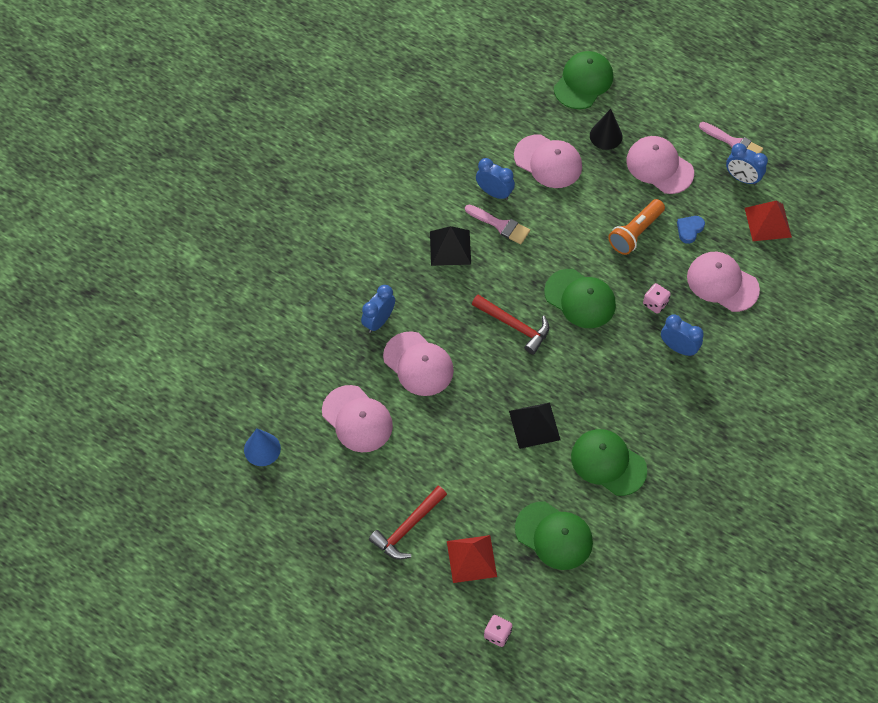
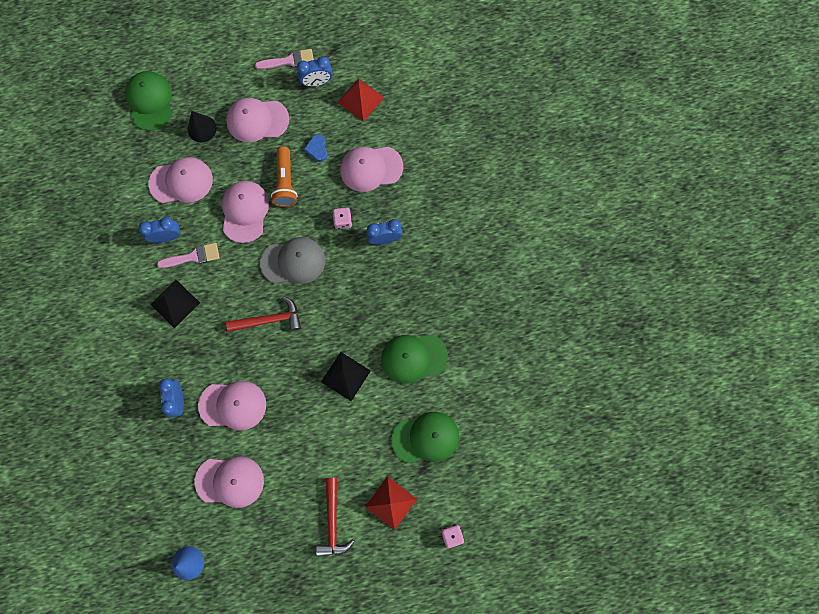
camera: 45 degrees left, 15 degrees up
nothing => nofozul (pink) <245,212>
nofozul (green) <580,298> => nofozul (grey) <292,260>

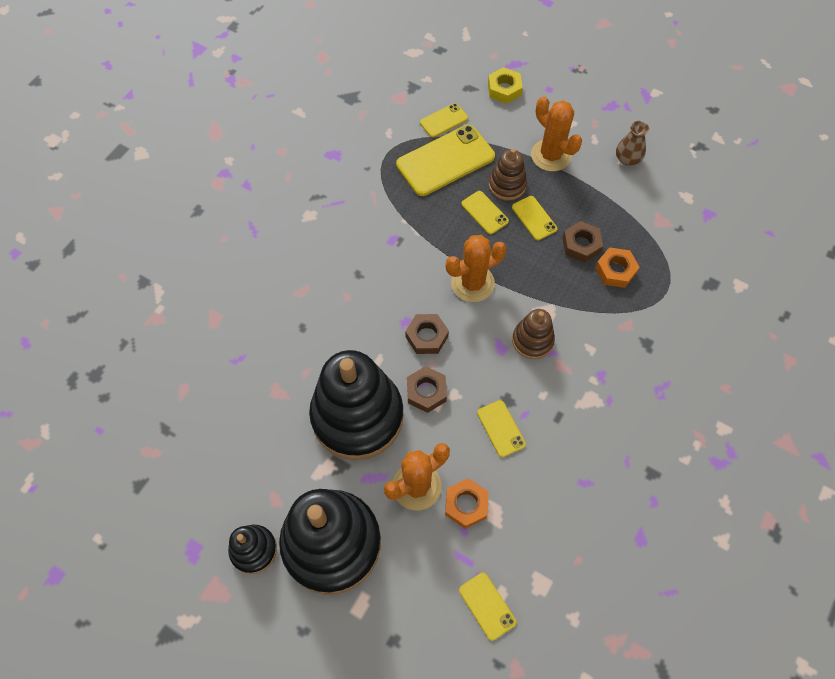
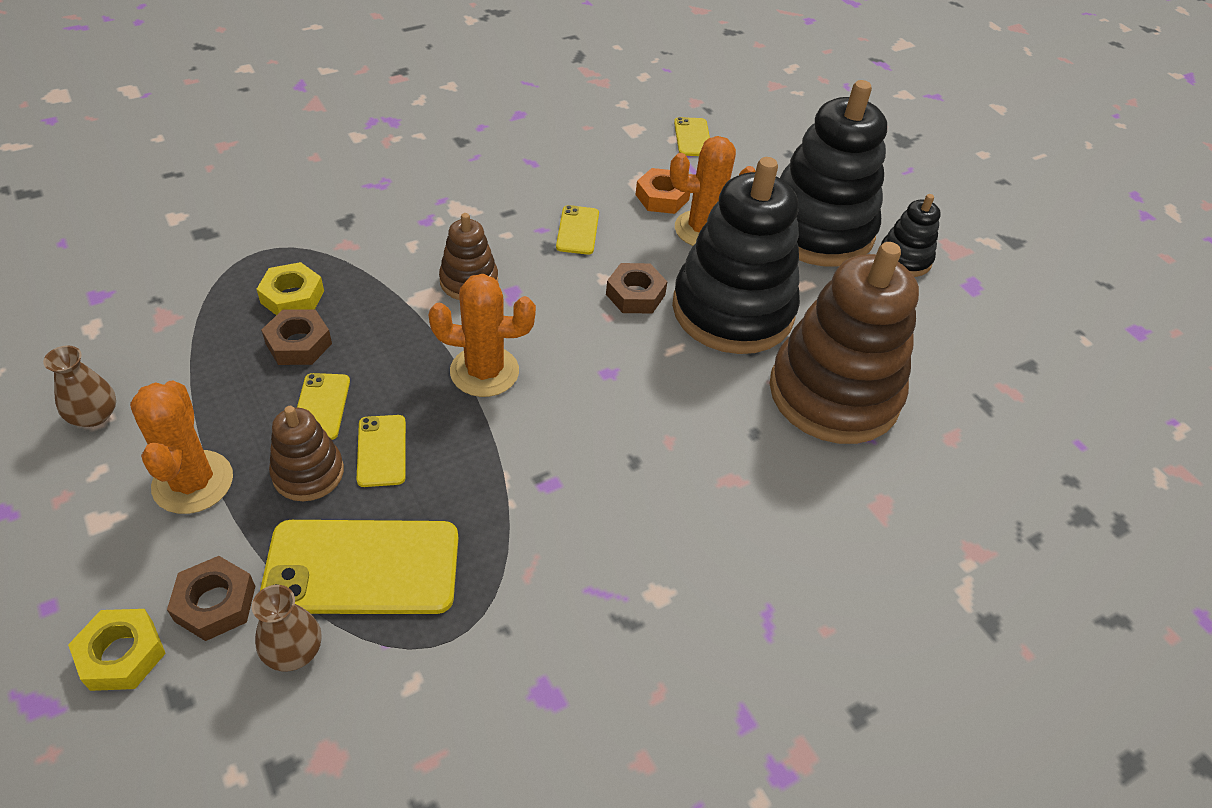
camera: 155 degrees left, 15 degrees down
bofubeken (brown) <427,334> => bofubeken (brown) <211,598>, relocated
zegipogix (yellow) <444,120> => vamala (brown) <287,628>
bofubeken (orange) <617,267> => bofubeken (yellow) <290,288>
nothing => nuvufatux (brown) <844,343>

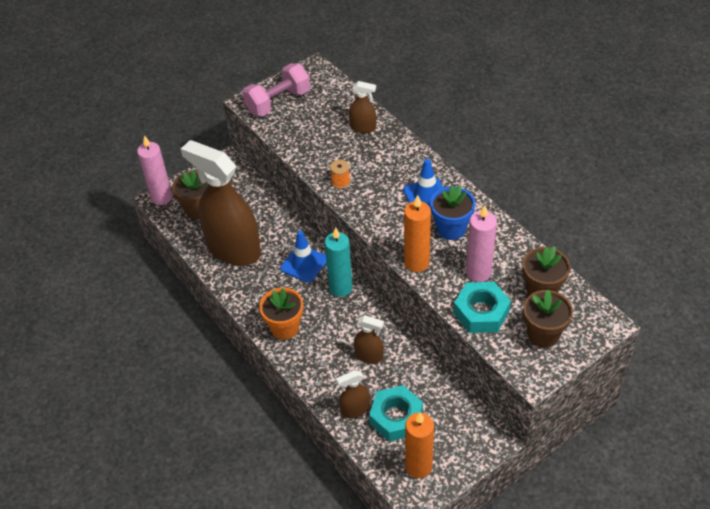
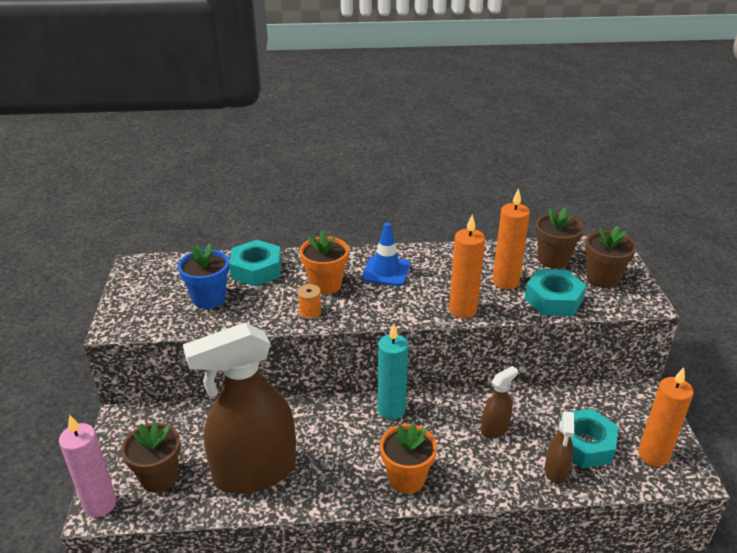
camera: 60 degrees left, 15 degrees down
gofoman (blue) <452,212> => gofoman (blue) <203,276>, relocated
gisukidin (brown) <362,107> => bofubeken (turquoise) <255,263>
nothing => gofoman (orange) <324,262>
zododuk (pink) <481,243> => zododuk (orange) <511,238>
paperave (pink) <276,89> => nothing
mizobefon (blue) <303,257> => nothing

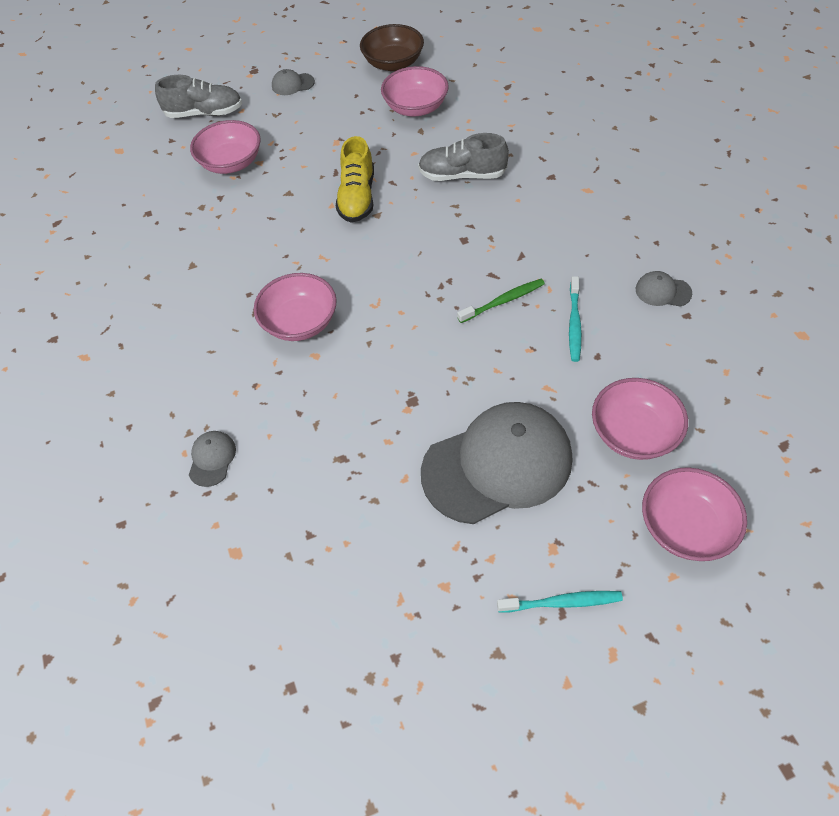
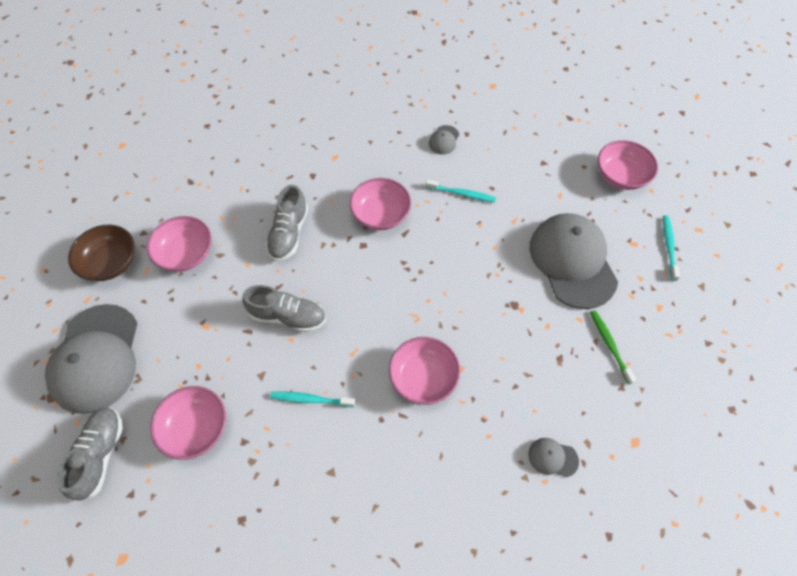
camera: 85 degrees left, 5 degrees up
nofozul (grey) <293,82> => nofozul (grey) <91,359>, x2.49
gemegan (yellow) <355,179> => gemegan (grey) <284,308>
nothing => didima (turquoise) <312,399>
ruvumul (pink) <640,419> => ruvumul (pink) <380,204>, relocated
didima (green) <501,301> => didima (green) <613,347>, relocated

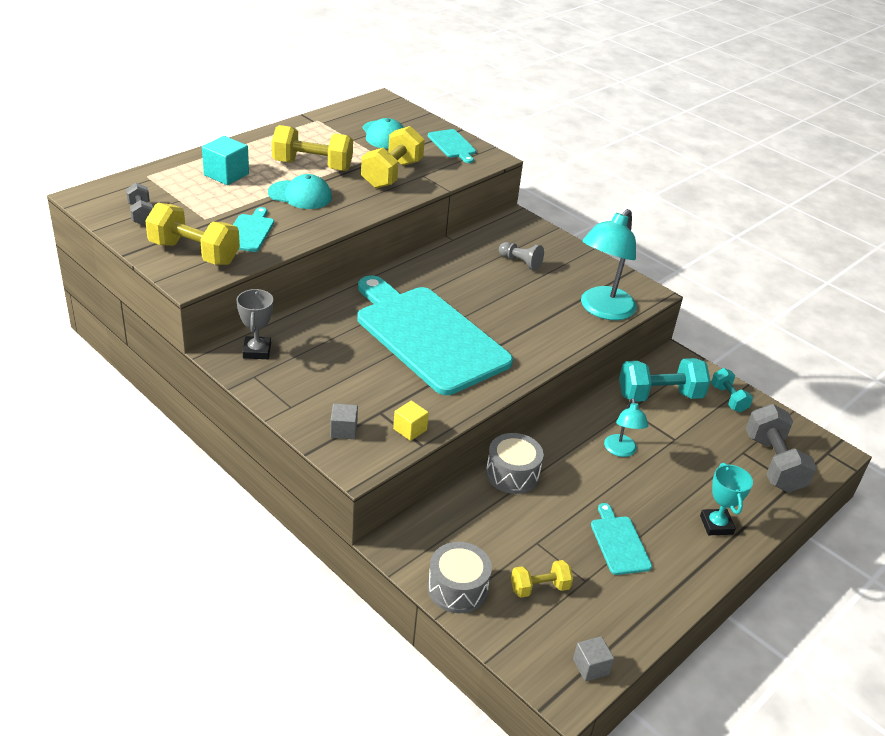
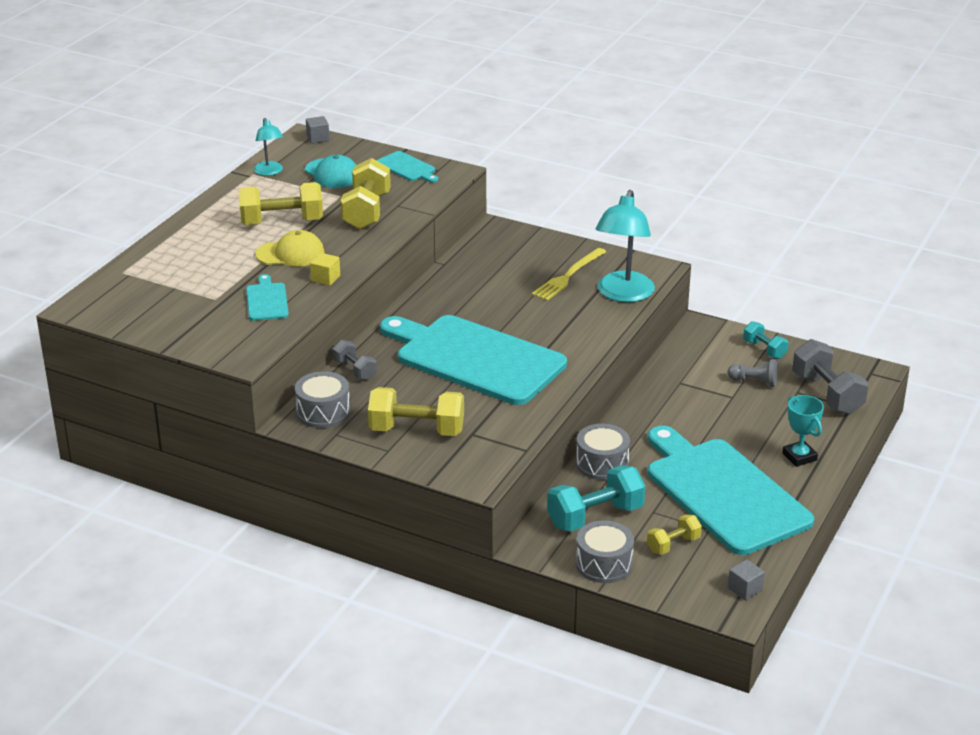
camera: 15 degrees left, 5 degrees down
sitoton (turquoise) <626,427> => sitoton (turquoise) <268,147>, relocated
nofozul (turquoise) <300,191> => nofozul (yellow) <290,248>
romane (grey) <255,324> => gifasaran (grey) <322,399>
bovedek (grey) <344,421> => bovedek (grey) <318,130>, relocated
bovedek (yellow) <411,421> => bovedek (yellow) <325,269>, relocated
paperave (grey) <139,204> => paperave (grey) <355,360>, relocated
paperave (yellow) <192,234> => paperave (yellow) <416,411>, relocated
nothing => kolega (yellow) <569,274>
paperave (turquoise) <664,380> => paperave (turquoise) <596,498>, relocated
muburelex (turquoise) <621,539> => muburelex (turquoise) <731,490>, x2.43
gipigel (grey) <521,256> => gipigel (grey) <753,373>, relocated
bovedek (turquoise) <225,160> => nothing

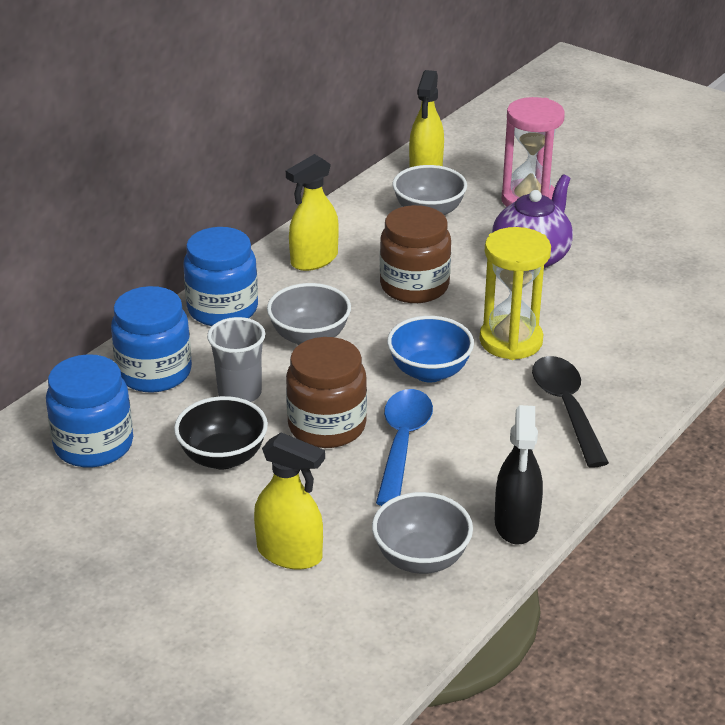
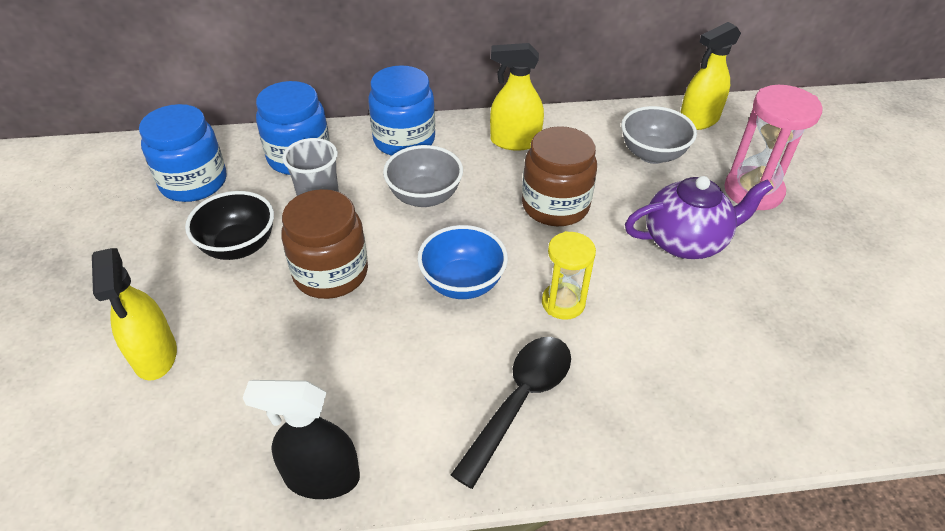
camera: 45 degrees right, 10 degrees up
gisukidin (black) <519,475> => gisukidin (black) <301,439>, 45 degrees clockwise
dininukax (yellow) <515,293> => dininukax (yellow) <569,275>, x0.65
ruvumul (grey) <422,533> => nothing
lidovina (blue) <404,447> => nothing

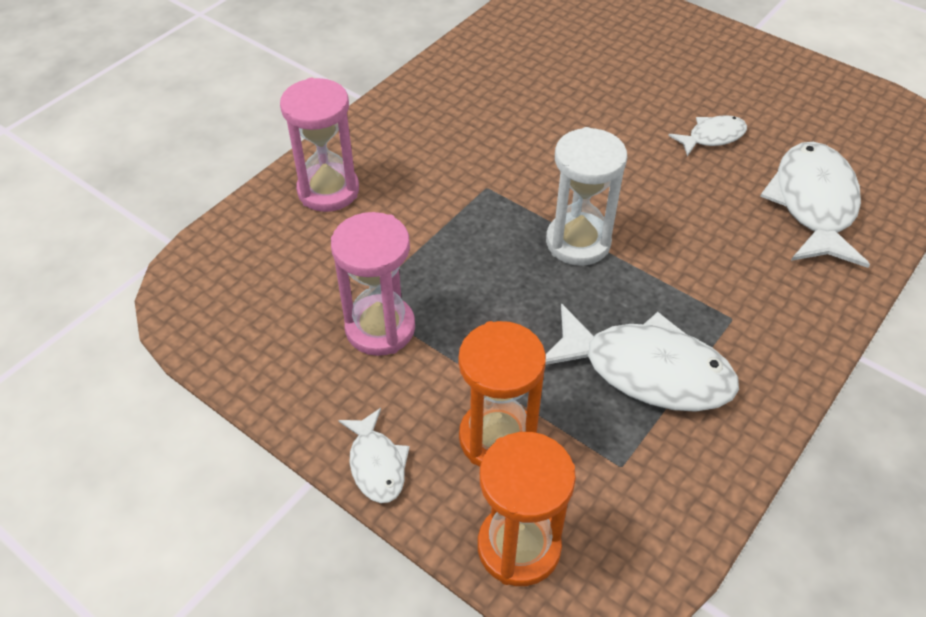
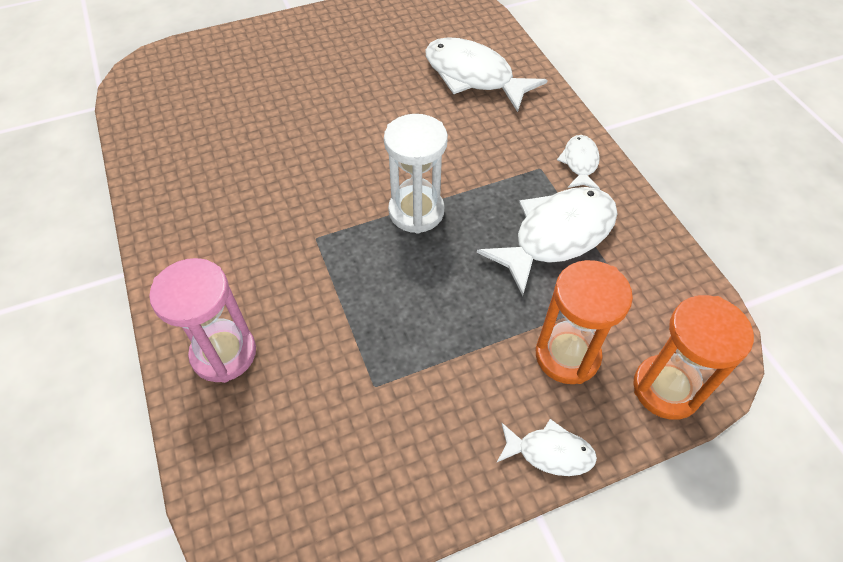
camera: 60 degrees left, 5 degrees up
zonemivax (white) <707,135> => zonemivax (white) <578,162>, relocated
dininukax (pink) <373,284> => nothing

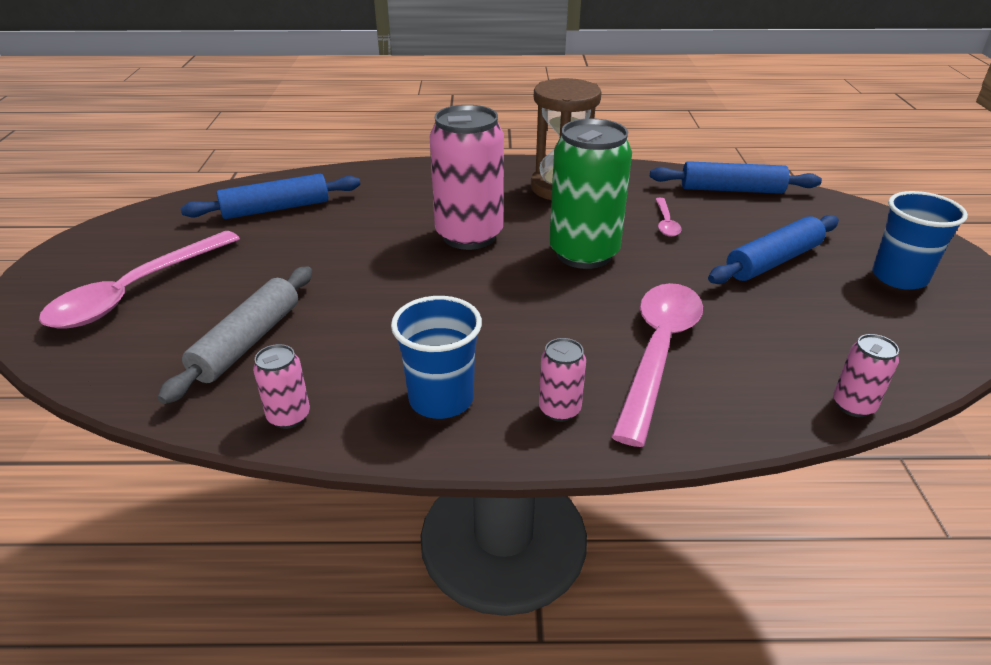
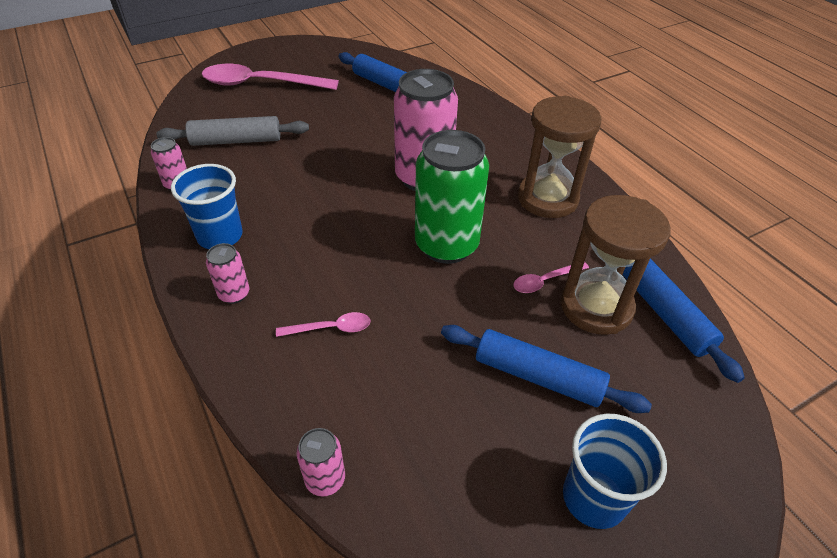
camera: 60 degrees right, 10 degrees up
lidovina (pink) <657,365> => lidovina (pink) <323,324>, x0.45
nothing => dininukax (brown) <616,265>

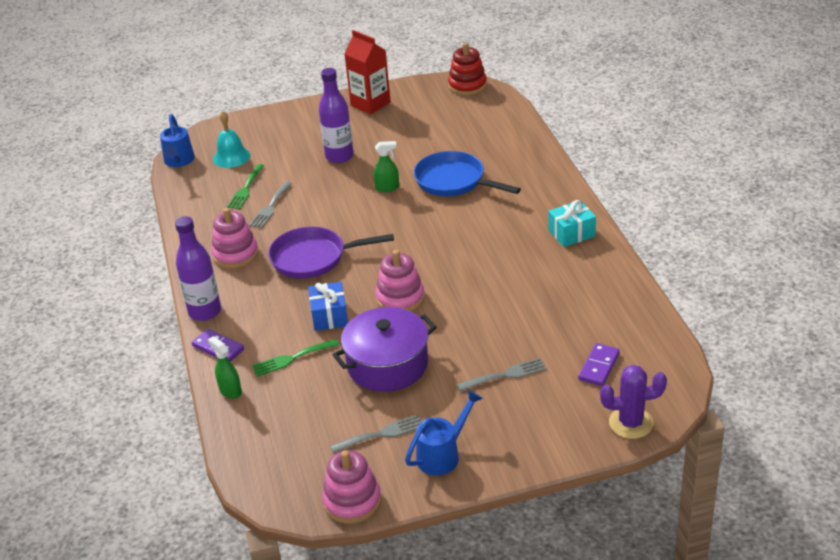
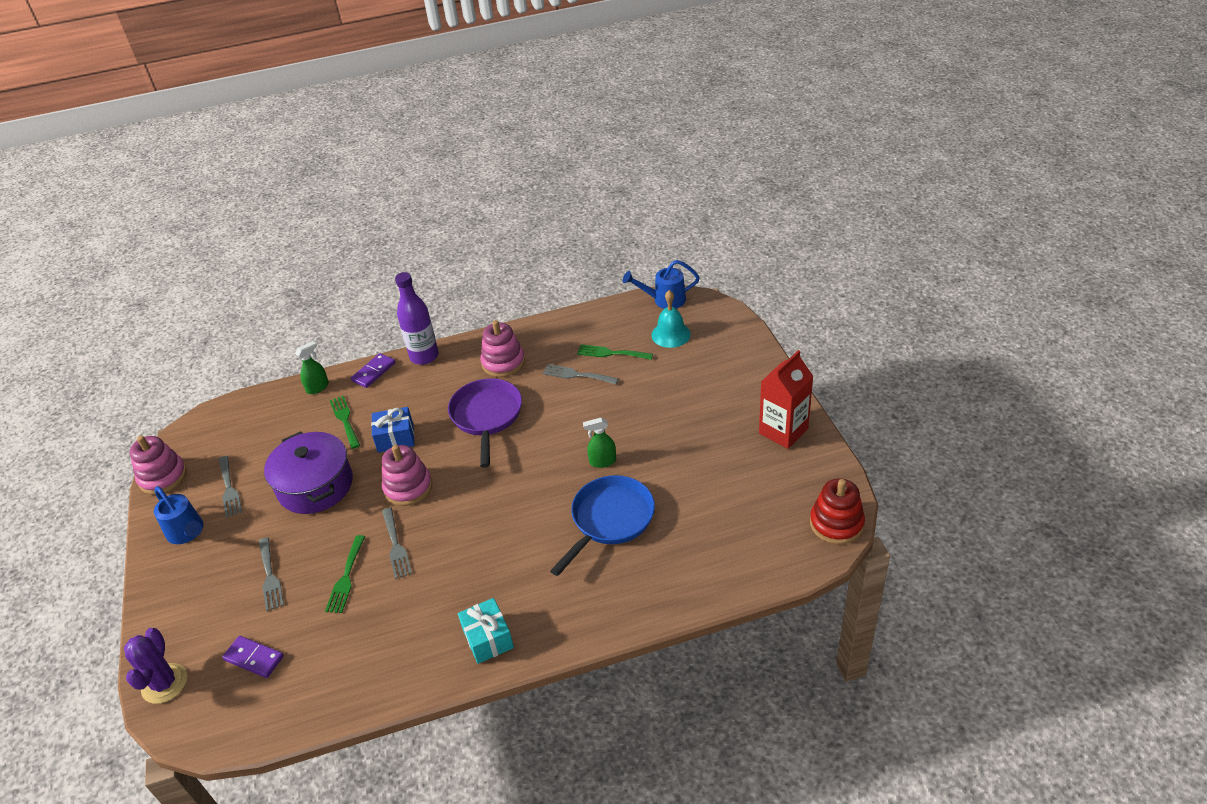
camera: 90 degrees right, 5 degrees up
nothing => kolega (green) <345,574>
nothing => kolega (grey) <397,543>
gisukidin (green) <386,166> => gisukidin (green) <599,443>, 90 degrees clockwise
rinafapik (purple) <336,115> => nothing

